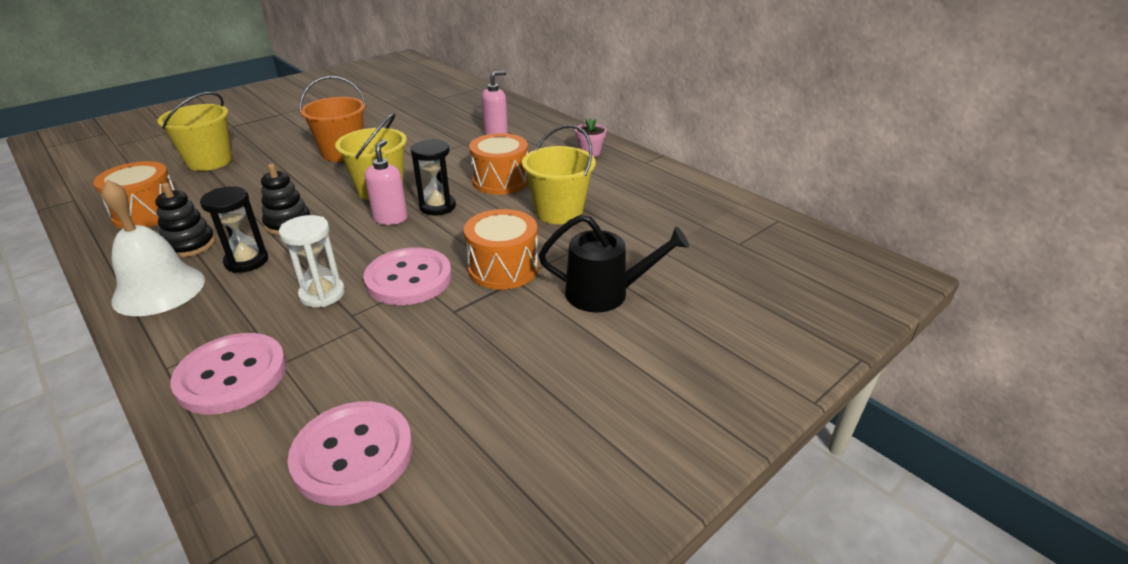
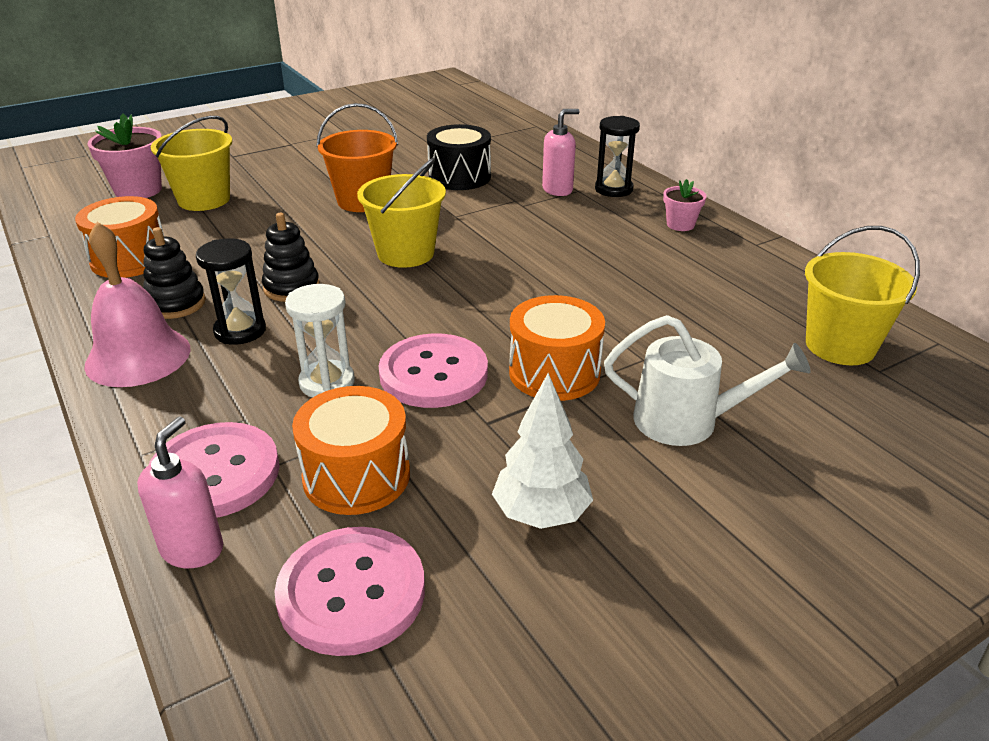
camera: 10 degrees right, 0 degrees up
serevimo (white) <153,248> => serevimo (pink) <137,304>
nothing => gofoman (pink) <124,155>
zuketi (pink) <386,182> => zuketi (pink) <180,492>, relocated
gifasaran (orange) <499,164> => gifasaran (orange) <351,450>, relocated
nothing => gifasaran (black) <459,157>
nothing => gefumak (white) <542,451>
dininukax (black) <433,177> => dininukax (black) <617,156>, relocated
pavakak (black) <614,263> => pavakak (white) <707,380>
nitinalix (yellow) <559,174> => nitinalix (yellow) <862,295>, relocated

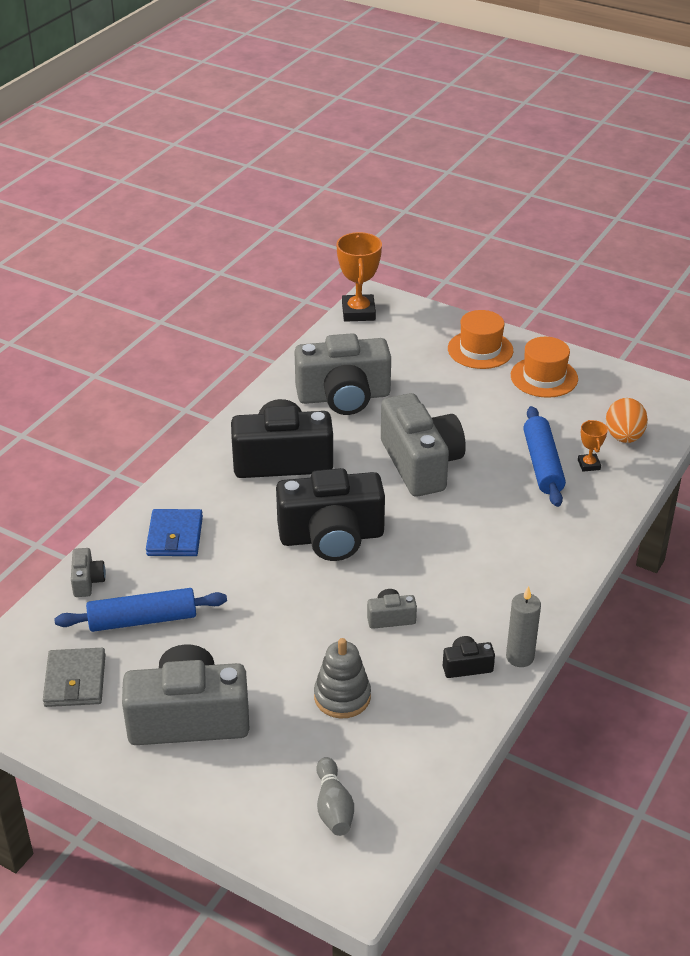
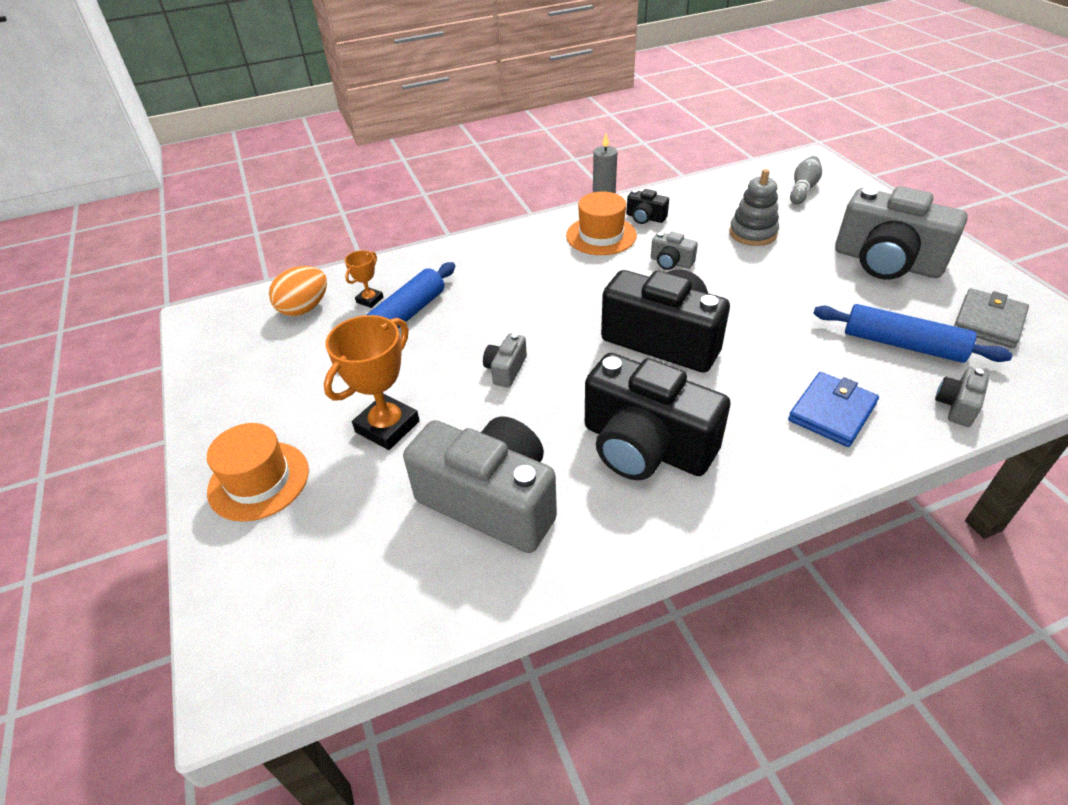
camera: 140 degrees left, 5 degrees up
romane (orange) <359,277> => romane (orange) <372,382>, relocated
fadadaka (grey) <423,445> => fadadaka (grey) <505,360>, x0.43
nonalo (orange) <544,367> => nonalo (orange) <601,223>, relocated

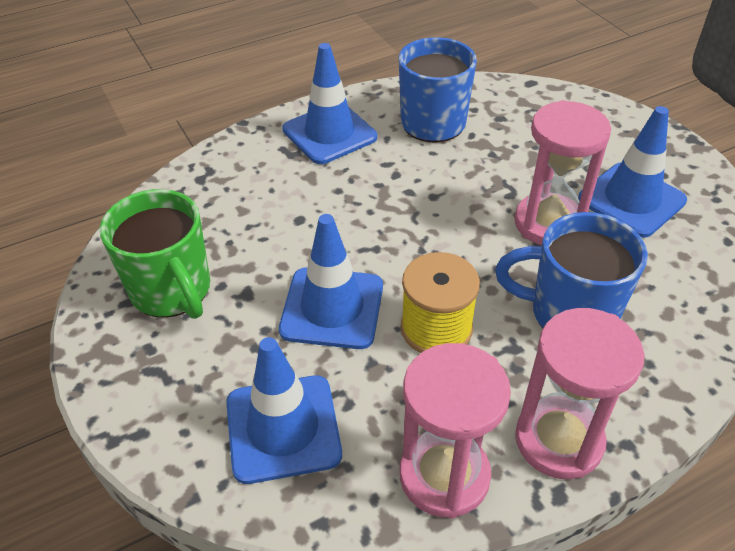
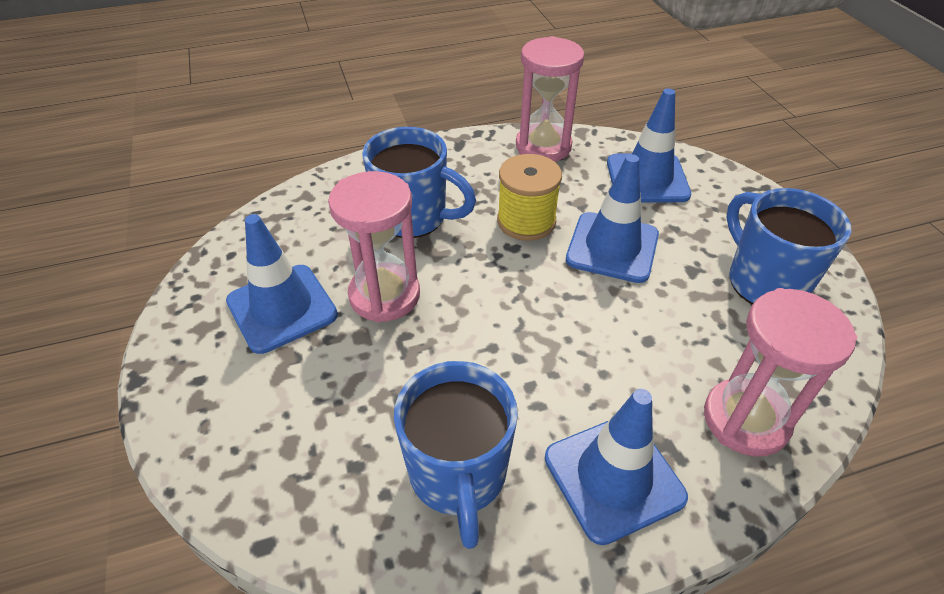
camera: 170 degrees left, 0 degrees up
dininukax (pink) <579,393> => dininukax (pink) <780,372>, relocated
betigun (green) <155,254> => betigun (blue) <788,246>

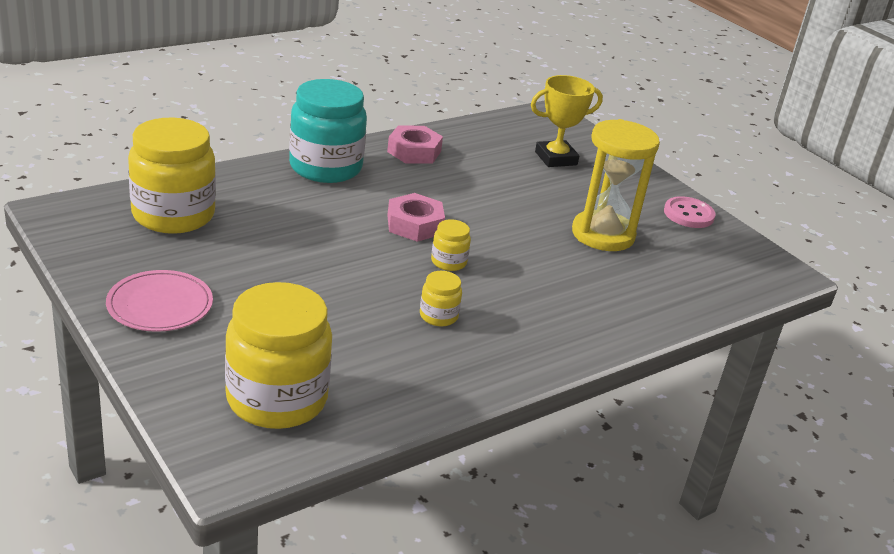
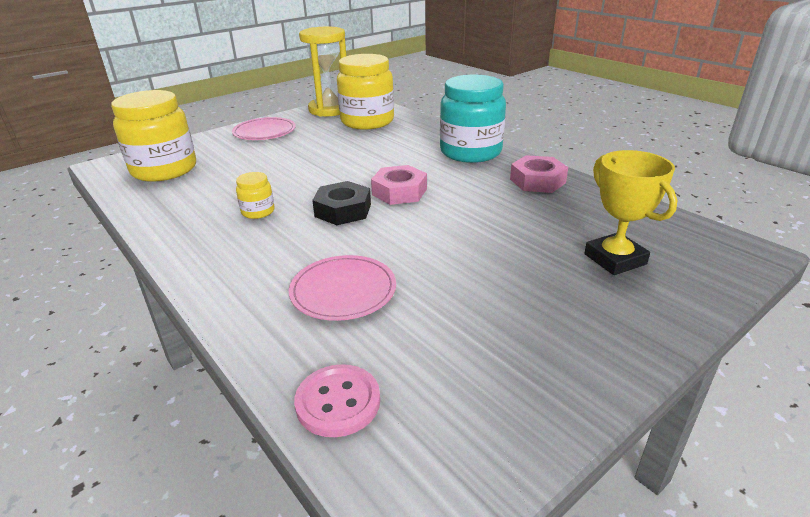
camera: 90 degrees right, 0 degrees up
nothing => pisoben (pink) <342,288>
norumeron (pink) <690,212> => norumeron (pink) <337,400>, relocated
dininukax (yellow) <616,185> => dininukax (yellow) <322,72>, relocated
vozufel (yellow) <451,245> => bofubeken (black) <341,203>

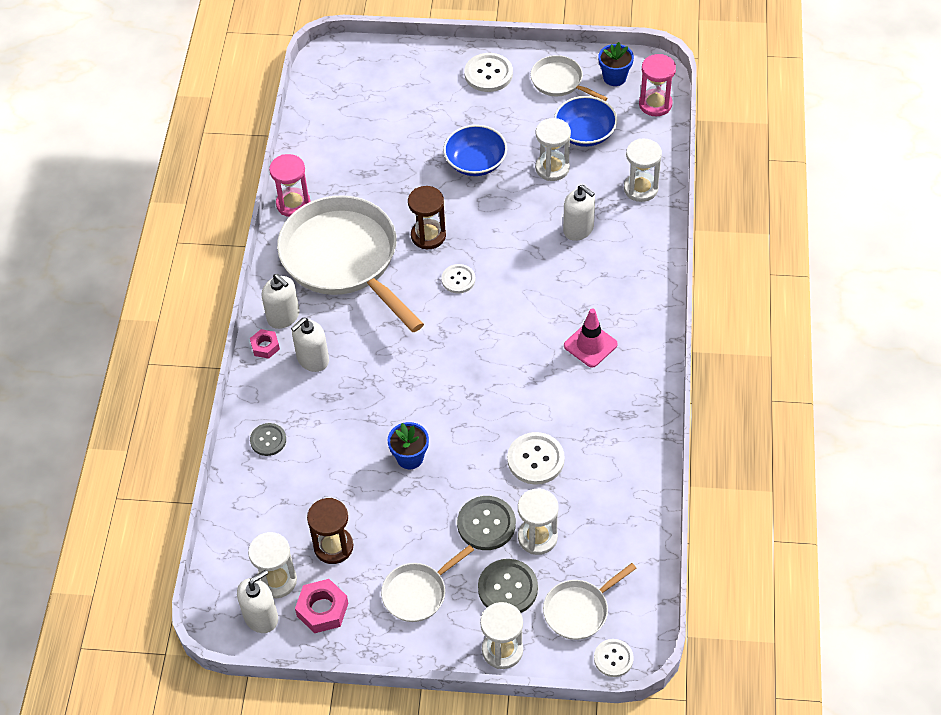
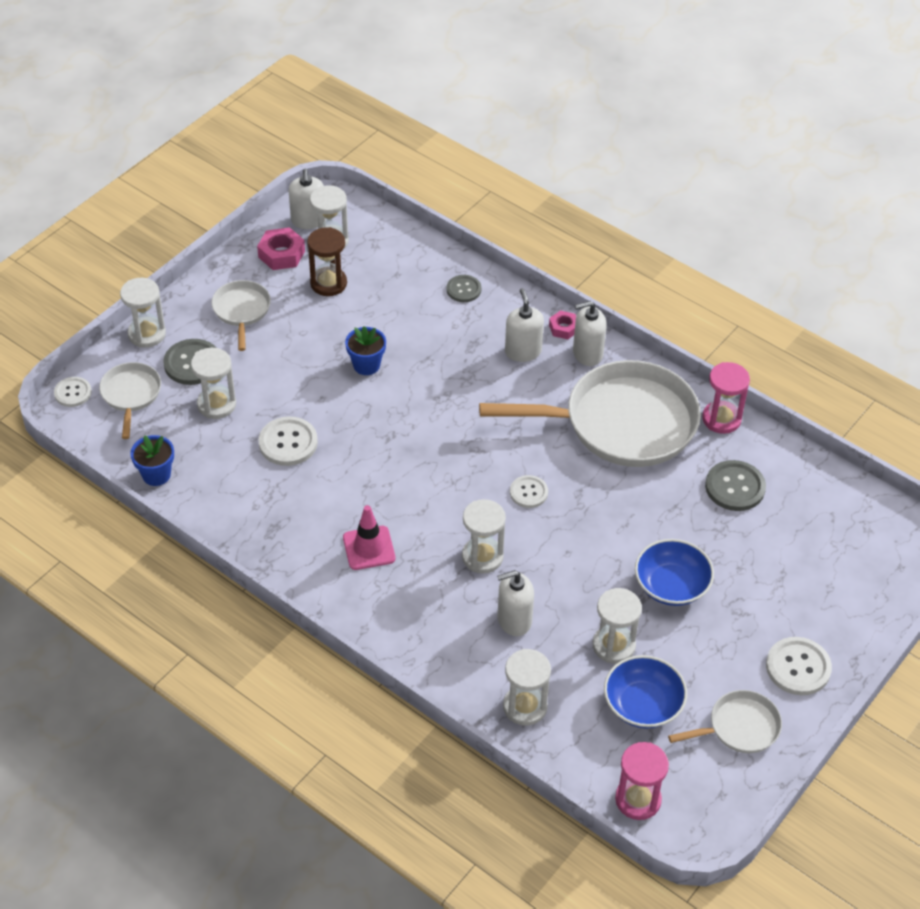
camera: 120 degrees right, 5 degrees down
gofoman (blue) <616,64> => gofoman (blue) <152,460>, relocated
nothing => dininukax (white) <484,536>
norumeron (grey) <486,523> => norumeron (grey) <735,485>, relocated
dininukax (brown) <427,217> => nothing

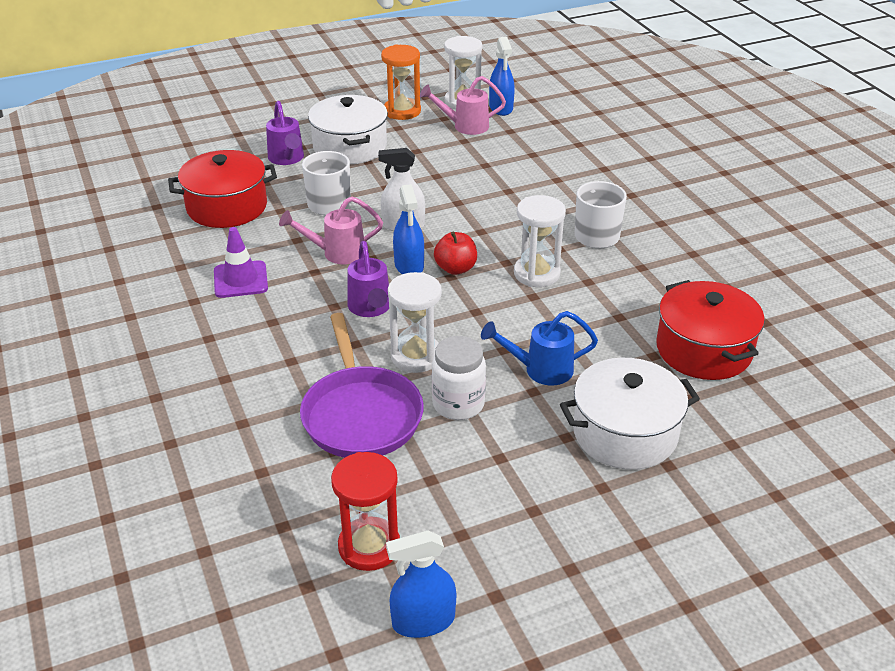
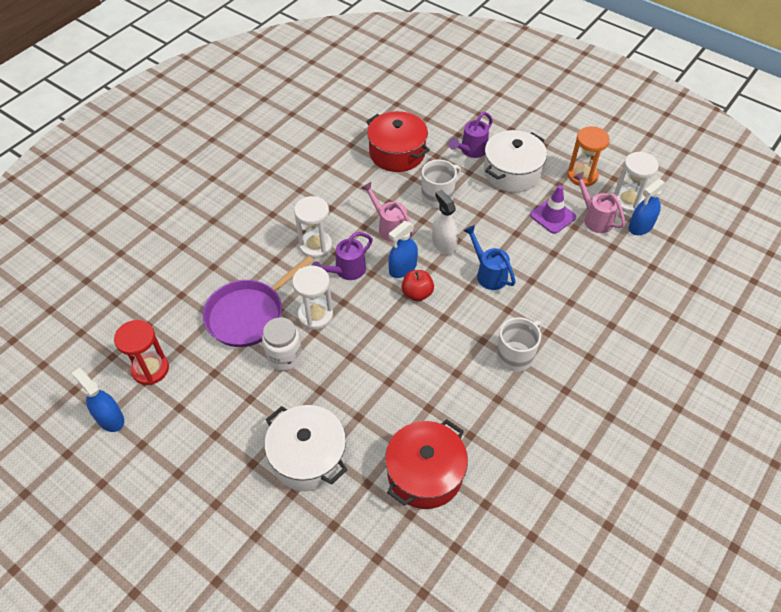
camera: 60 degrees right, 15 degrees up
dininukax (white) <540,241> => dininukax (white) <313,227>, relocated
pavakak (blue) <539,348> => pavakak (blue) <489,257>, relocated
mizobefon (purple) <241,262> => mizobefon (purple) <553,209>, relocated

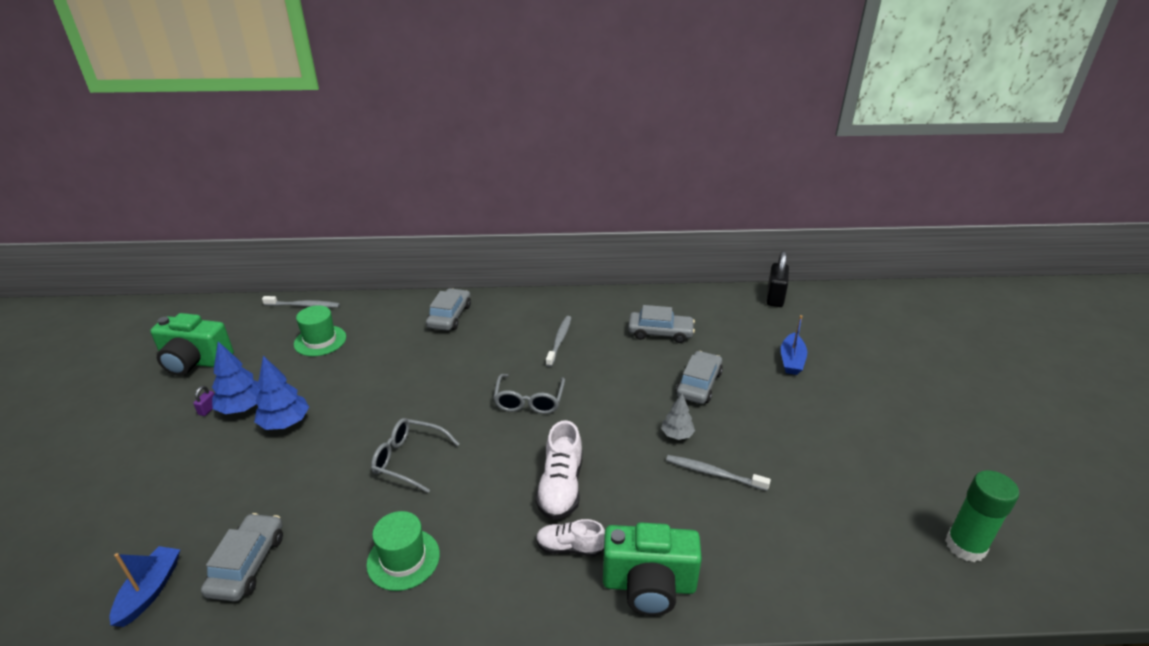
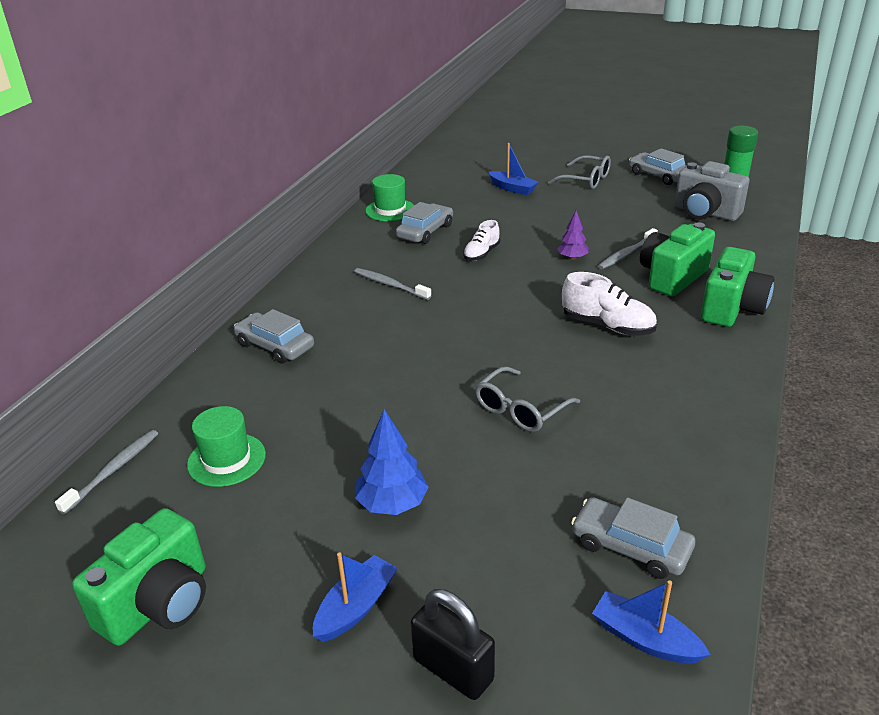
camera: 65 degrees left, 0 degrees up
nothing => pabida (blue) <355,597>
nonalo (green) <403,551> => nonalo (green) <389,197>, relocated
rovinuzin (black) <778,279> => rovinuzin (black) <453,644>, relocated
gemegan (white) <570,538> => gemegan (white) <481,240>, relocated
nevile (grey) <529,394> => nevile (grey) <579,172>, relocated
gefumak (grey) <678,416> => gefumak (purple) <573,235>
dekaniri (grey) <699,377> => dekaniri (grey) <658,166>, relocated
nothing => fadadaka (green) <677,259>
nothing => fadadaka (grey) <712,191>
rovinuzin (purple) <203,401> => nothing
gefumak (blue) <236,377> => nothing

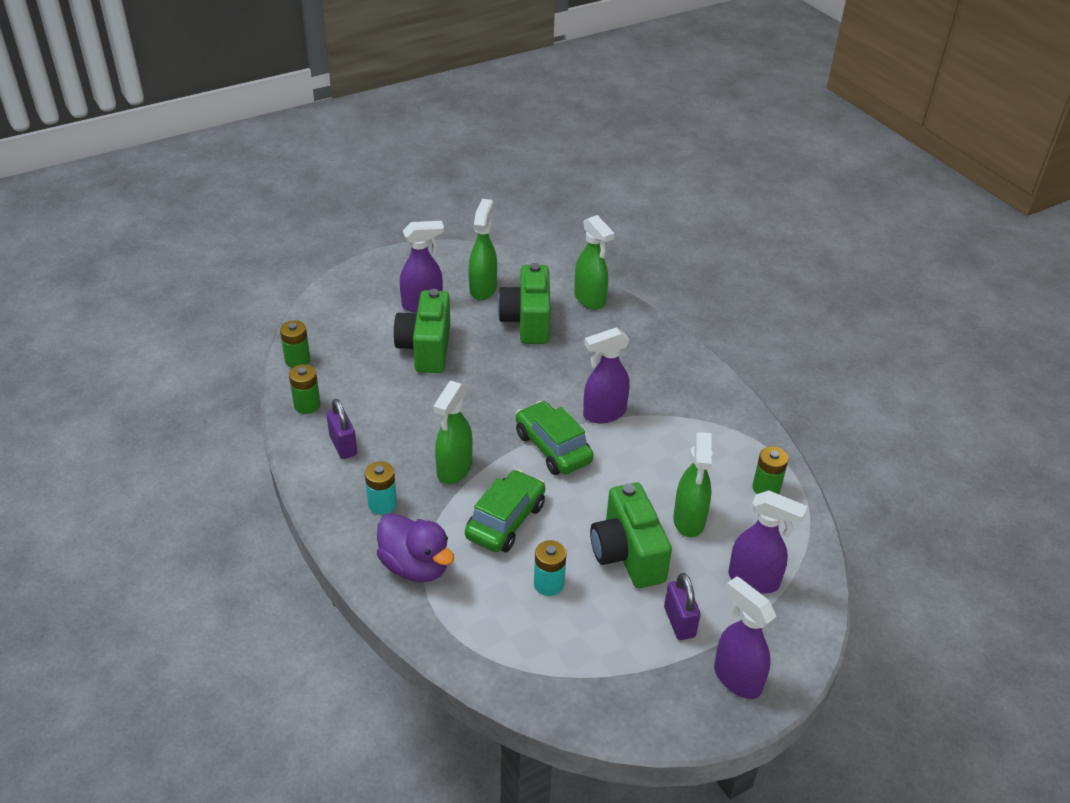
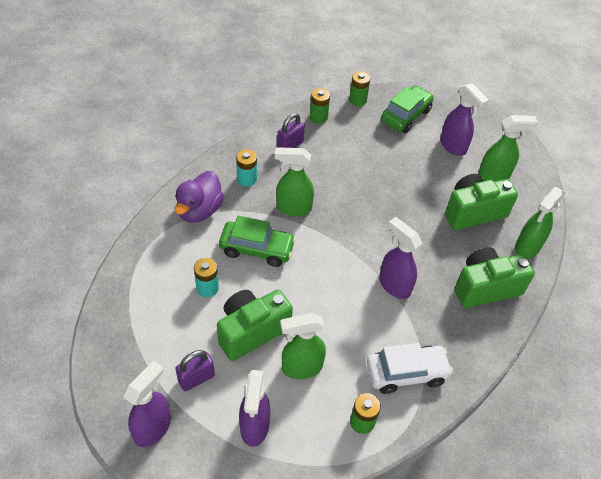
camera: 70 degrees right, 10 degrees up
nothing => dekaniri (white) <410,368>
dekaniri (green) <555,438> => dekaniri (green) <407,109>, relocated
fadadaka (green) <421,331> => fadadaka (green) <494,277>, relocated

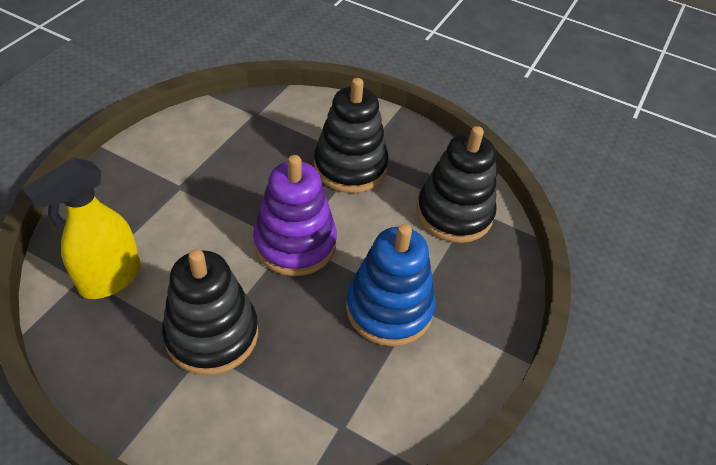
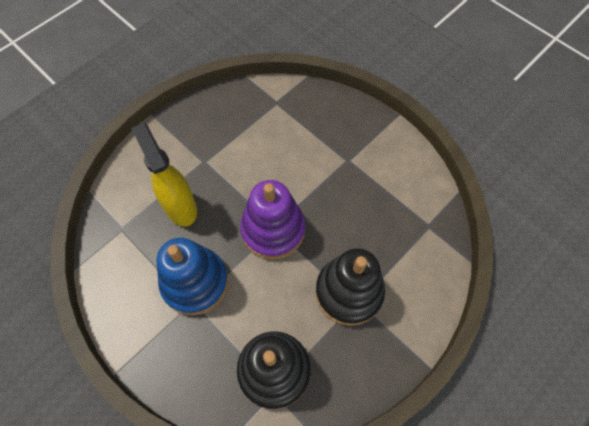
camera: 110 degrees right, 15 degrees up
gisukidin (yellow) <81,228> => gisukidin (yellow) <164,174>, relocated
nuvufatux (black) <210,312> => nothing

